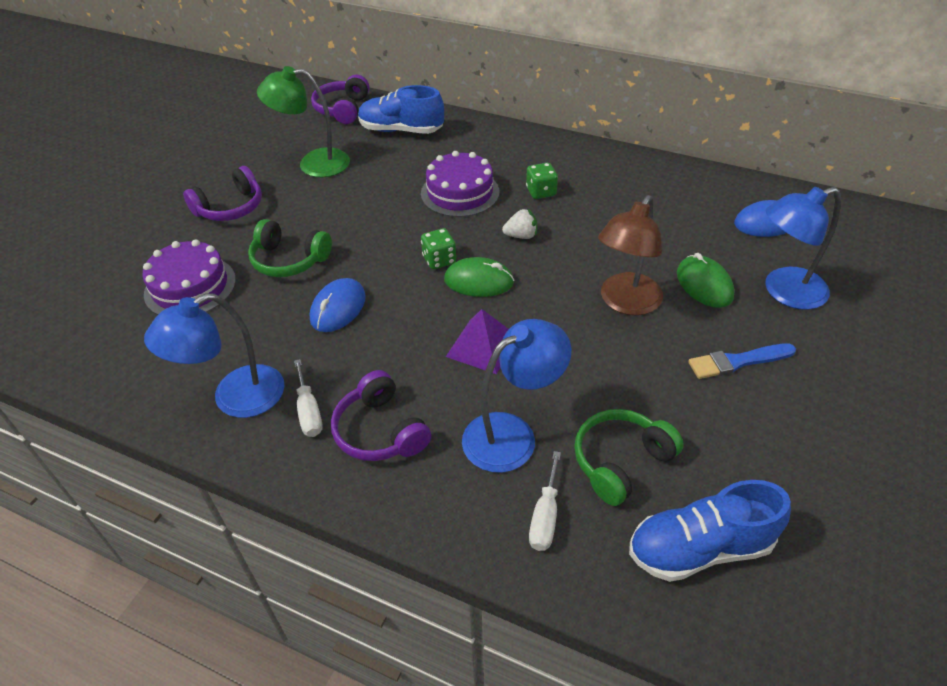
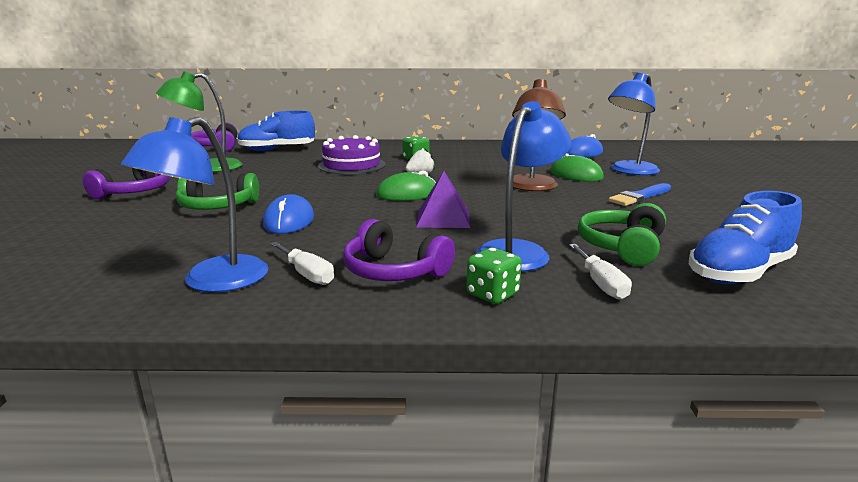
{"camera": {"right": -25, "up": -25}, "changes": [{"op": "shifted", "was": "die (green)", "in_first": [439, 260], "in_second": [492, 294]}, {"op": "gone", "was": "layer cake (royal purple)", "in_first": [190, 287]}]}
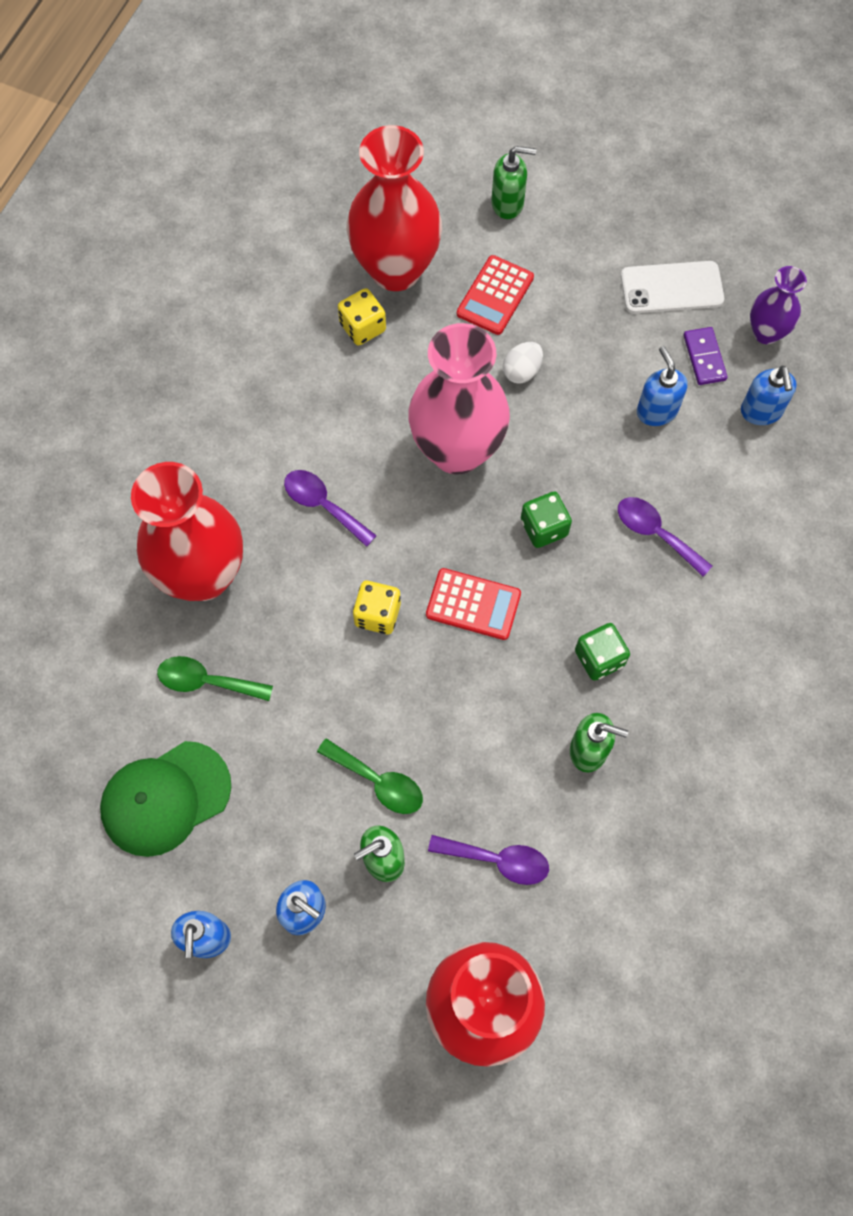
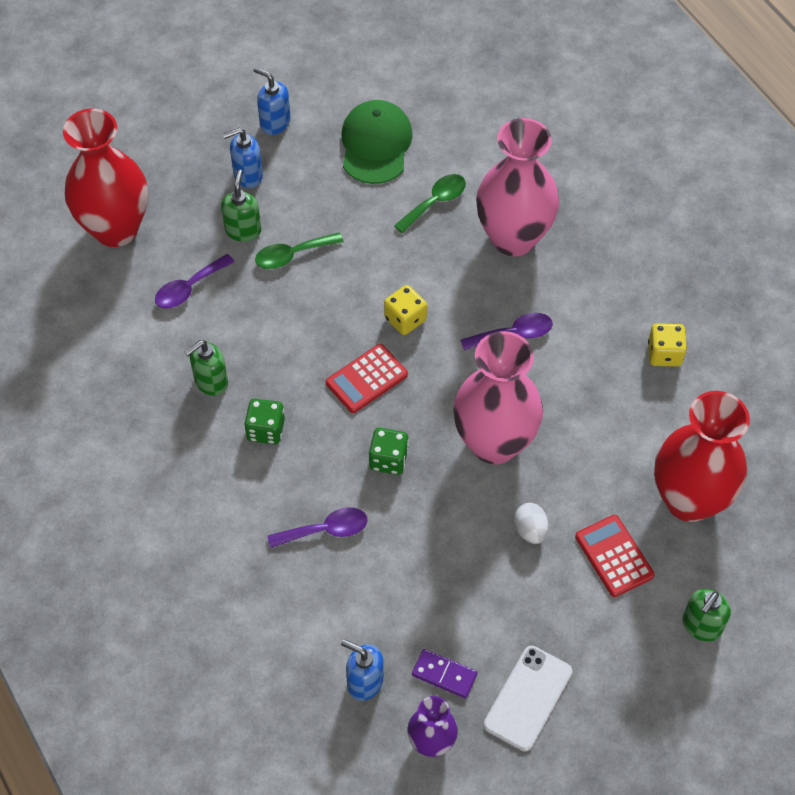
{"camera": {"right": 125, "up": -10}, "changes": [{"op": "repainted", "was": "tall vase (scarlet)", "now": "tall vase (pink)", "in_first": [203, 575], "in_second": [513, 238]}, {"op": "shifted", "was": "die (golden)", "in_first": [362, 327], "in_second": [664, 354]}, {"op": "gone", "was": "pump bottle (blue)", "in_first": [656, 411]}]}
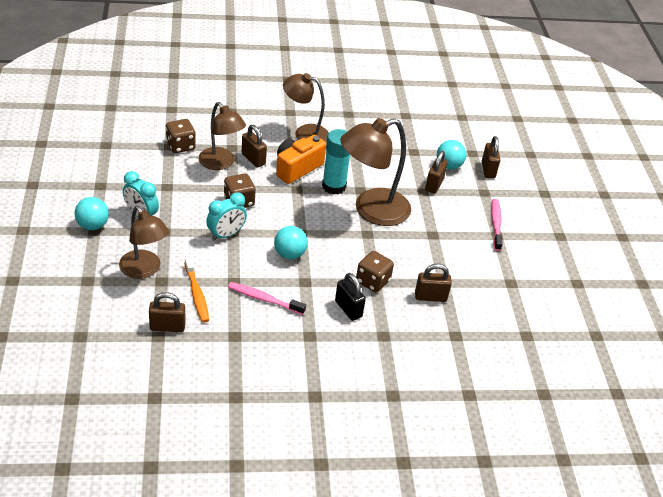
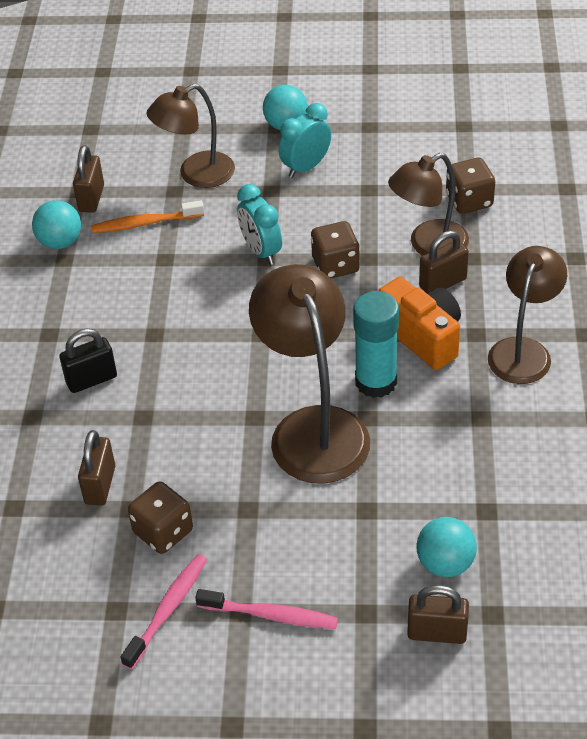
{"camera": {"right": 105, "up": 5}, "changes": [{"op": "shifted", "was": "ball (aqua)", "in_first": [289, 254], "in_second": [60, 242]}, {"op": "shifted", "was": "dental brush (pink)", "in_first": [264, 299], "in_second": [168, 609]}, {"op": "shifted", "was": "die (brown)", "in_first": [373, 281], "in_second": [163, 531]}, {"op": "gone", "was": "padlock (brown)", "in_first": [434, 185]}]}
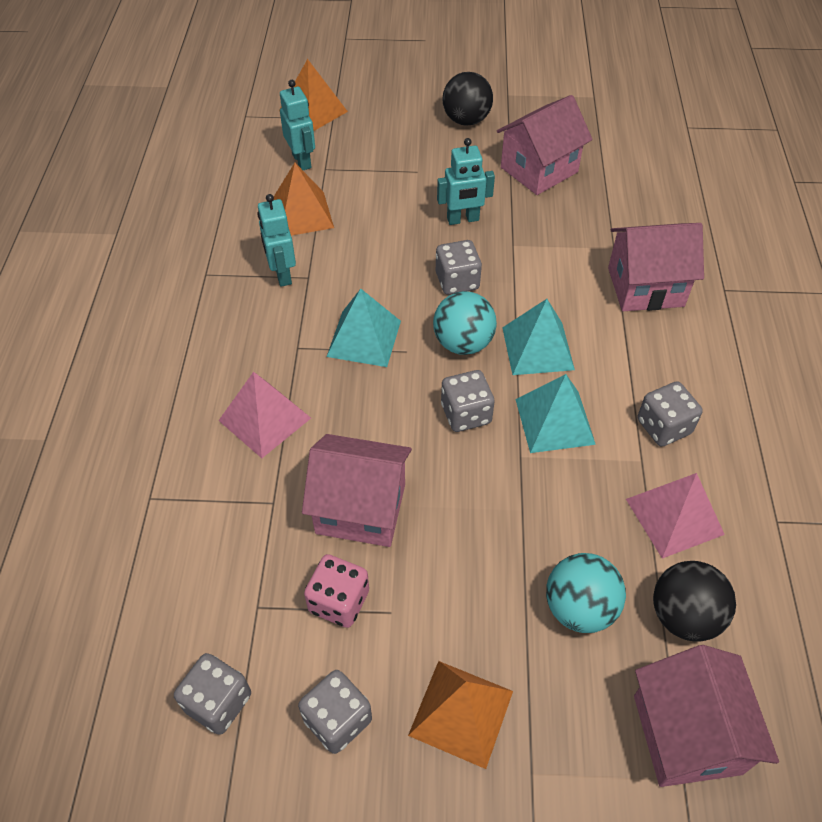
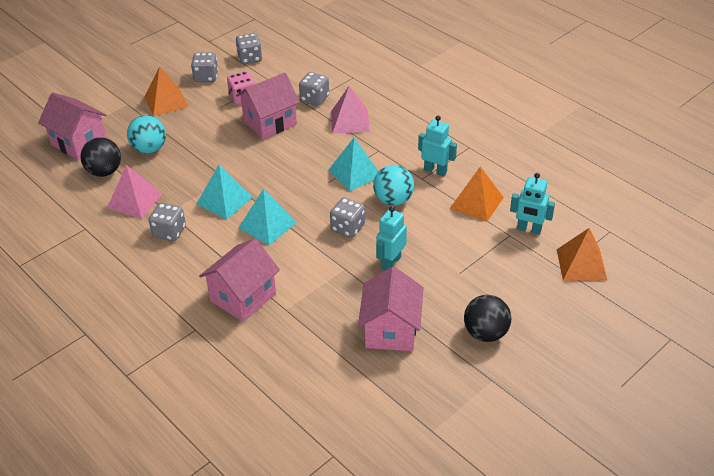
{"camera": {"right": 135, "up": -10}, "changes": [{"op": "shifted", "was": "die (ash-grey)", "in_first": [466, 414], "in_second": [314, 98]}, {"op": "shifted", "was": "ball (aqua)", "in_first": [463, 343], "in_second": [393, 200]}]}
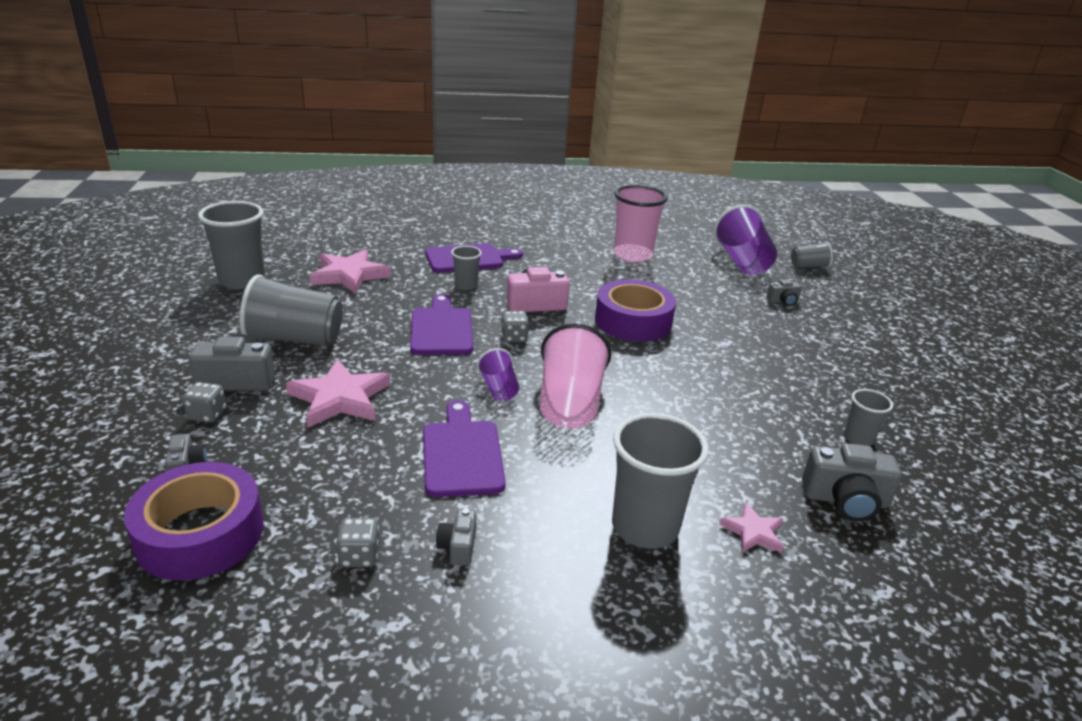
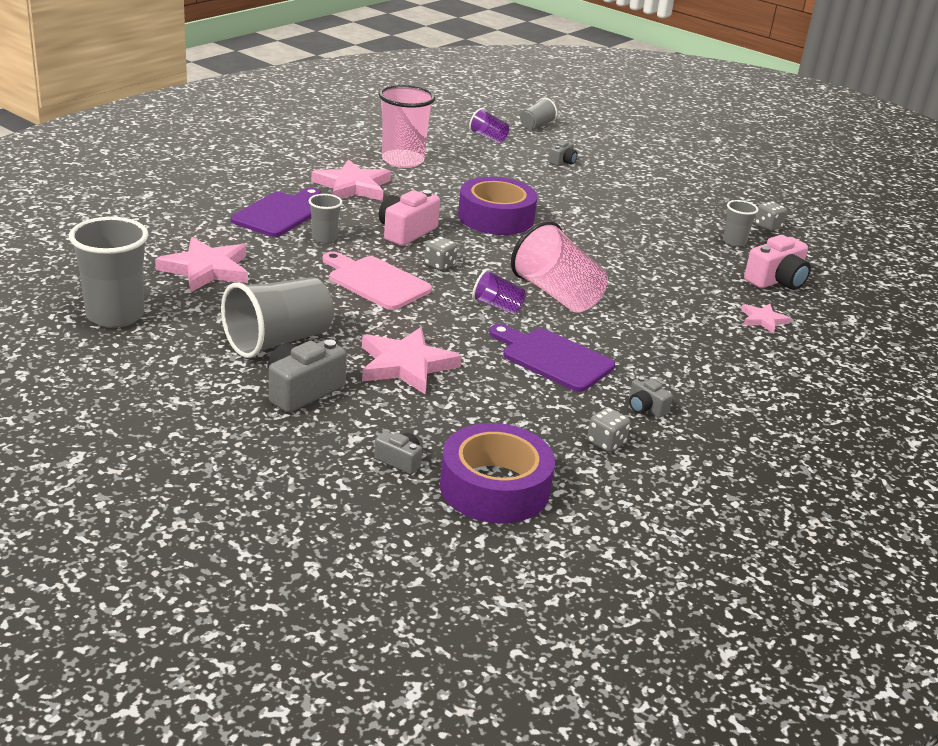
{"camera": {"right": -45, "up": 0}, "changes": [{"op": "new", "now": "star (pink)", "in_second": [353, 186]}, {"op": "repainted", "was": "bread board (royal purple)", "now": "bread board (pink)", "in_first": [441, 329], "in_second": [375, 282]}, {"op": "scaled", "was": "cup (royal purple)", "in_first": [742, 262], "in_second": [488, 138], "ratio": 0.52}, {"op": "repainted", "was": "camera (ash-grey)", "now": "camera (pink)", "in_first": [845, 500], "in_second": [776, 281]}, {"op": "shifted", "was": "die (ash-grey)", "in_first": [207, 415], "in_second": [768, 226]}, {"op": "gone", "was": "cup (ash-grey)", "in_first": [645, 527]}]}
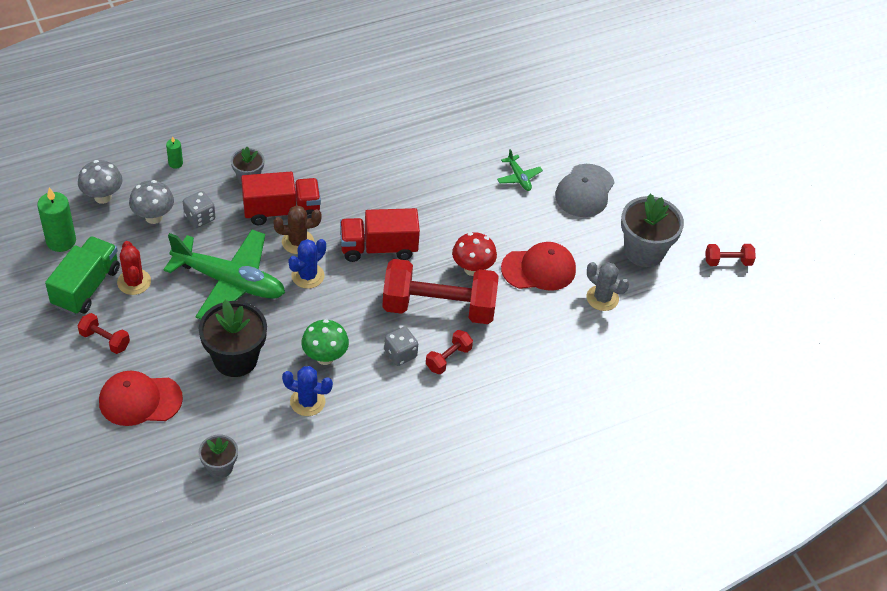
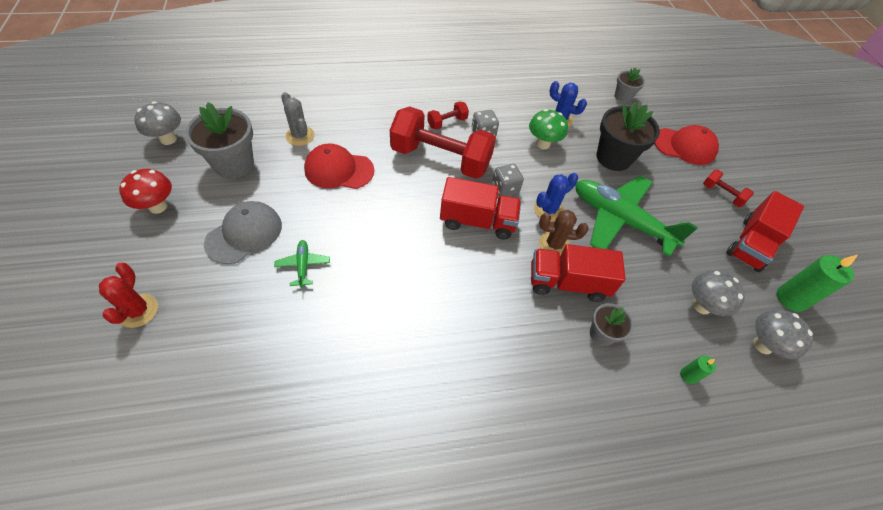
{"camera": {"right": -165, "up": 5}, "changes": [{"op": "shifted", "was": "saguaro cactus (scarlet)", "in_first": [134, 282], "in_second": [138, 311]}, {"op": "shifted", "was": "toadstool (scarlet)", "in_first": [472, 269], "in_second": [158, 206]}, {"op": "swapped", "was": "dumbbell (scarlet)", "now": "toadstool (ash-grey)", "in_first": [728, 262], "in_second": [168, 139]}, {"op": "shifted", "was": "die (ash-grey)", "in_first": [200, 217], "in_second": [505, 188]}, {"op": "repainted", "was": "lorry (green)", "now": "lorry (scarlet)", "in_first": [86, 287], "in_second": [751, 244]}]}
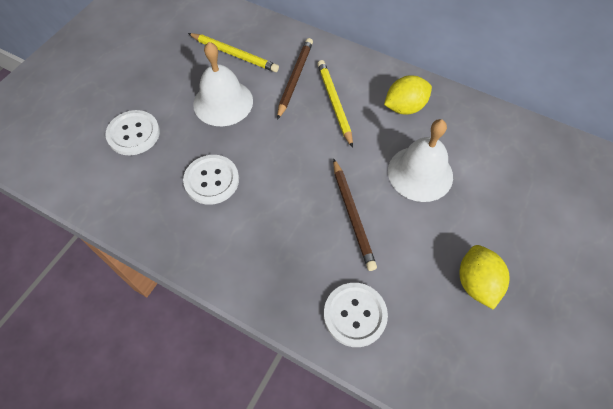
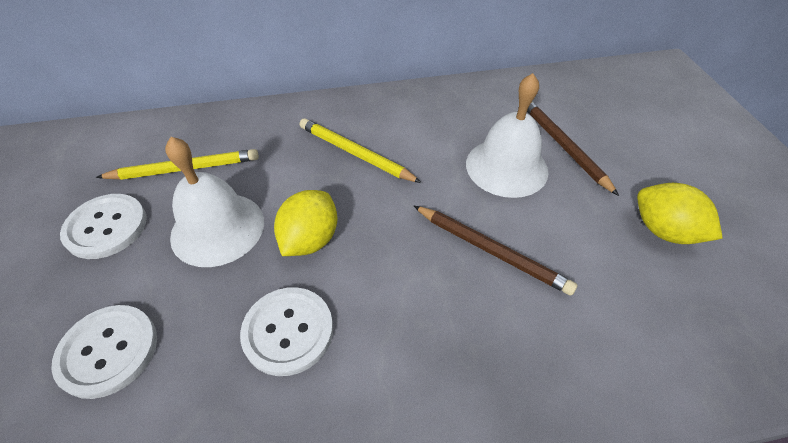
{"camera": {"right": -40, "up": -10}, "changes": [{"op": "shifted", "was": "shirt button (snow-white)", "in_first": [355, 315], "in_second": [106, 227]}, {"op": "shifted", "was": "toy lemon (golden)", "in_first": [404, 107], "in_second": [310, 239]}, {"op": "shifted", "was": "wooden pencil (brown)", "in_first": [295, 78], "in_second": [563, 146]}]}
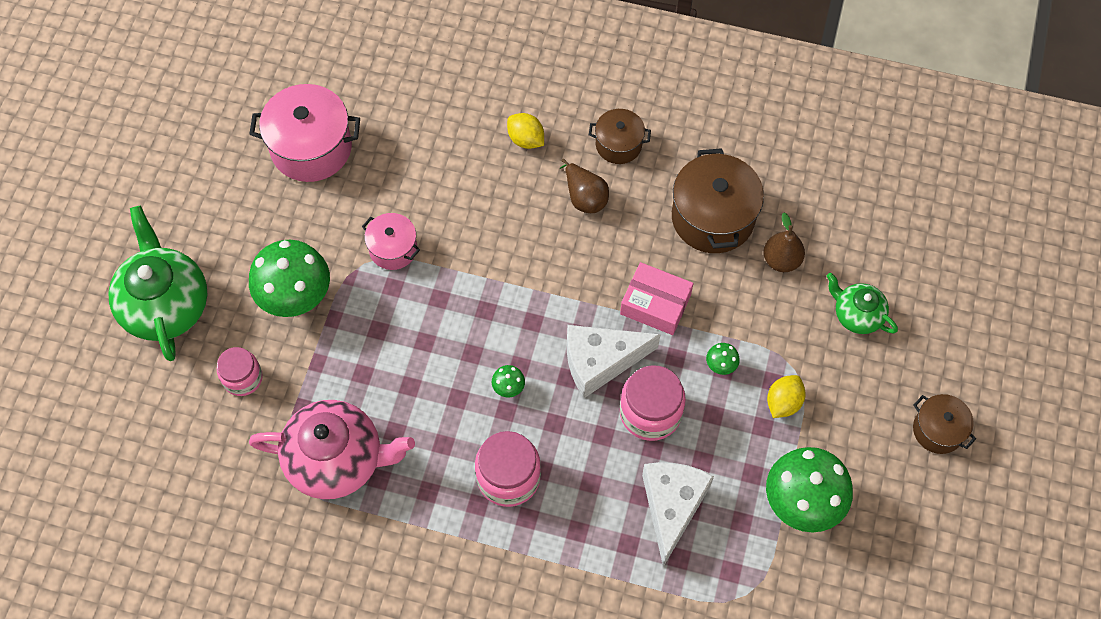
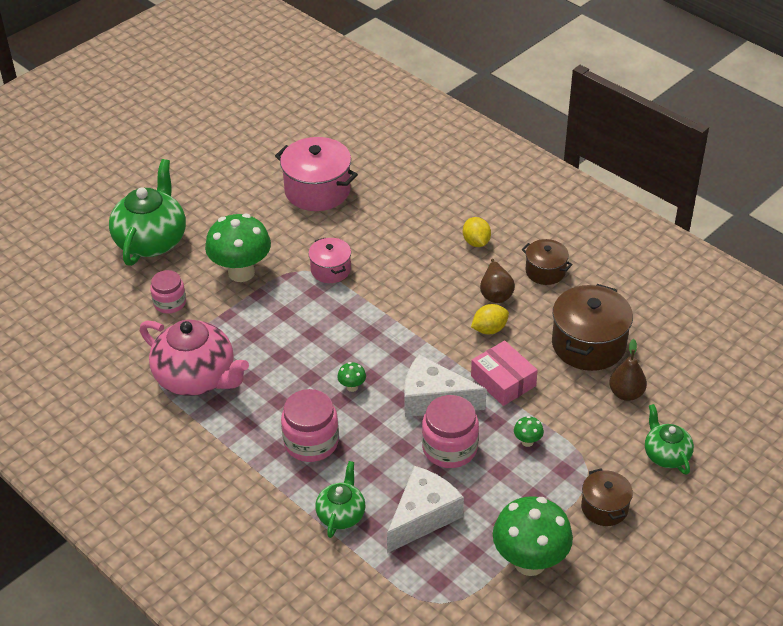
{"camera": {"right": 30, "up": -20}, "changes": [{"op": "new", "now": "teapot (green)", "in_second": [341, 514]}, {"op": "shifted", "was": "toy lemon (golden)", "in_first": [783, 402], "in_second": [489, 329]}, {"op": "shifted", "was": "pot (brown)", "in_first": [938, 430], "in_second": [604, 507]}]}
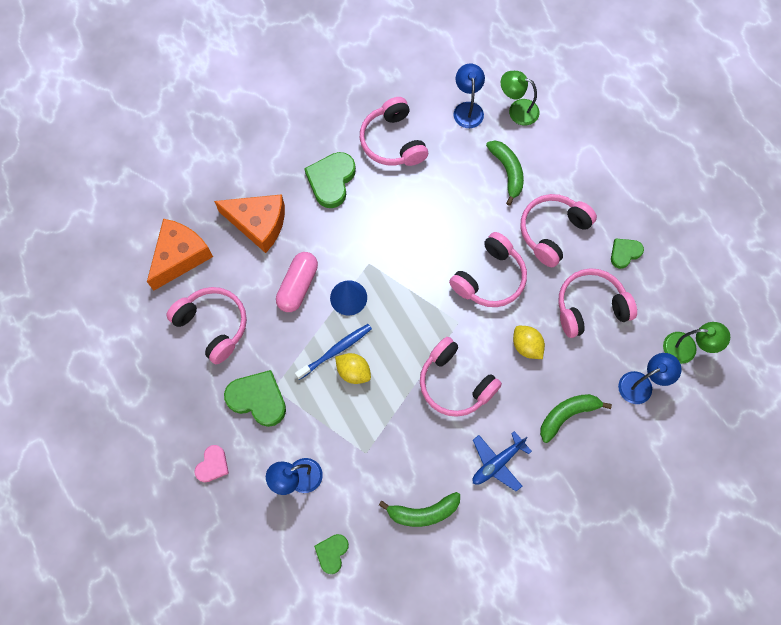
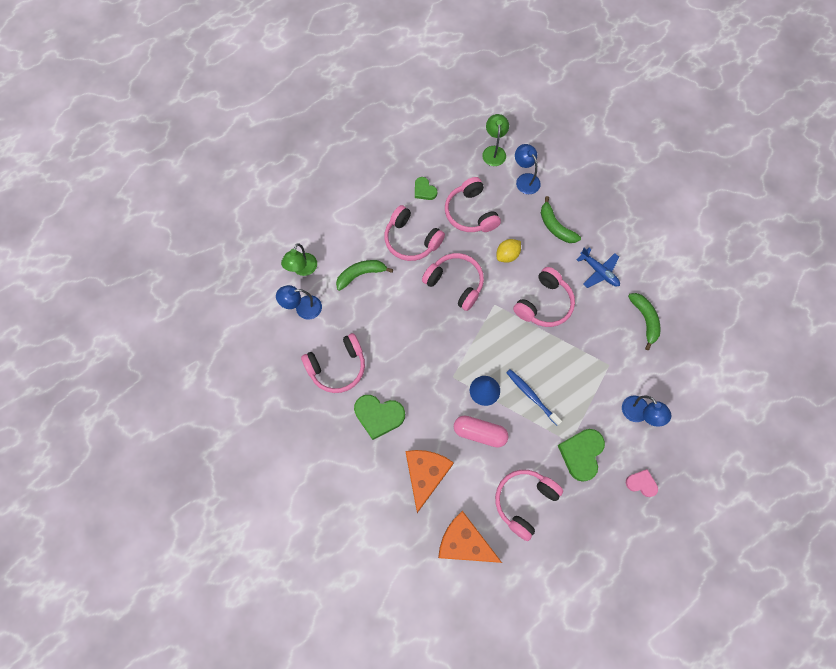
{"camera": {"right": -95, "up": 0}, "changes": [{"op": "gone", "was": "love heart (green)", "in_first": [332, 553]}, {"op": "gone", "was": "toy lemon (golden)", "in_first": [353, 372]}]}
